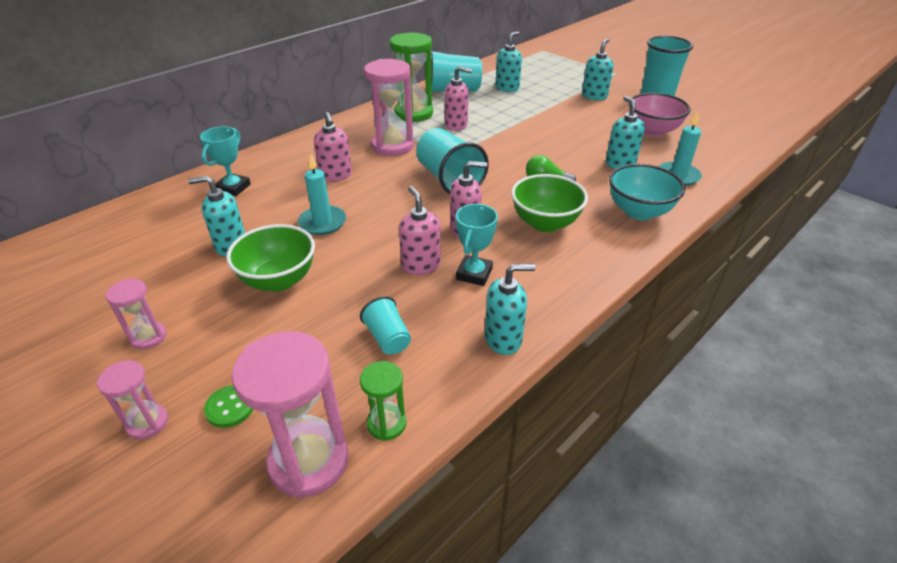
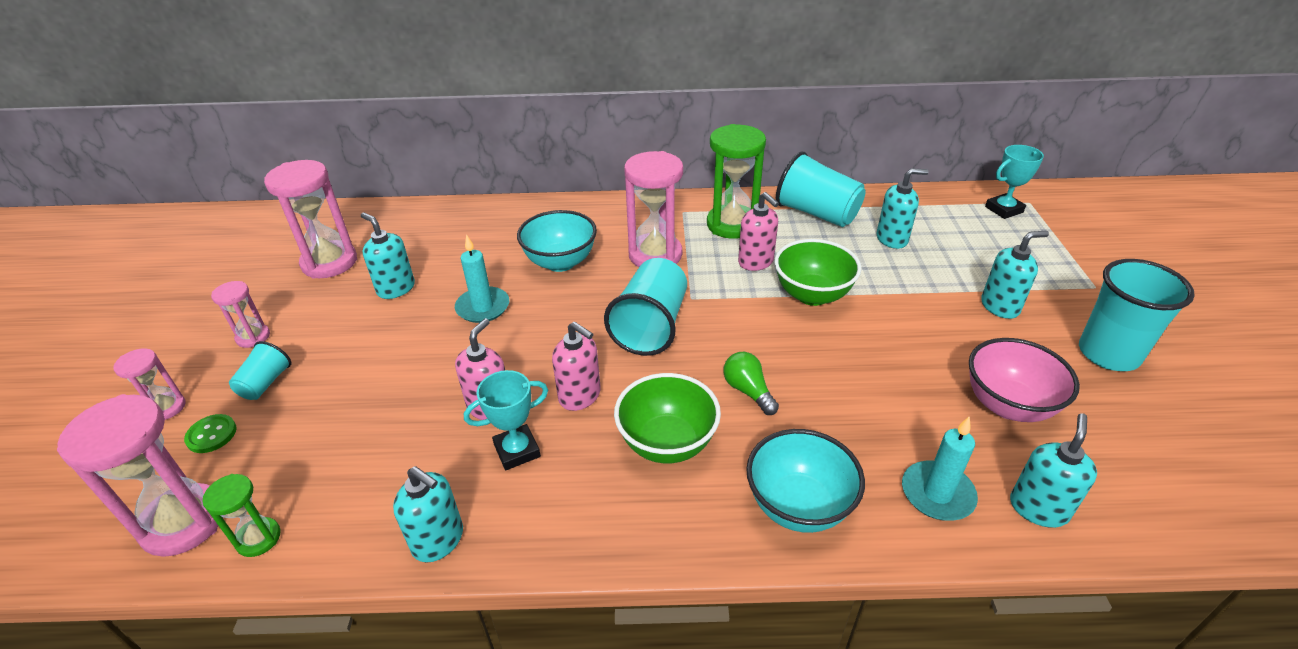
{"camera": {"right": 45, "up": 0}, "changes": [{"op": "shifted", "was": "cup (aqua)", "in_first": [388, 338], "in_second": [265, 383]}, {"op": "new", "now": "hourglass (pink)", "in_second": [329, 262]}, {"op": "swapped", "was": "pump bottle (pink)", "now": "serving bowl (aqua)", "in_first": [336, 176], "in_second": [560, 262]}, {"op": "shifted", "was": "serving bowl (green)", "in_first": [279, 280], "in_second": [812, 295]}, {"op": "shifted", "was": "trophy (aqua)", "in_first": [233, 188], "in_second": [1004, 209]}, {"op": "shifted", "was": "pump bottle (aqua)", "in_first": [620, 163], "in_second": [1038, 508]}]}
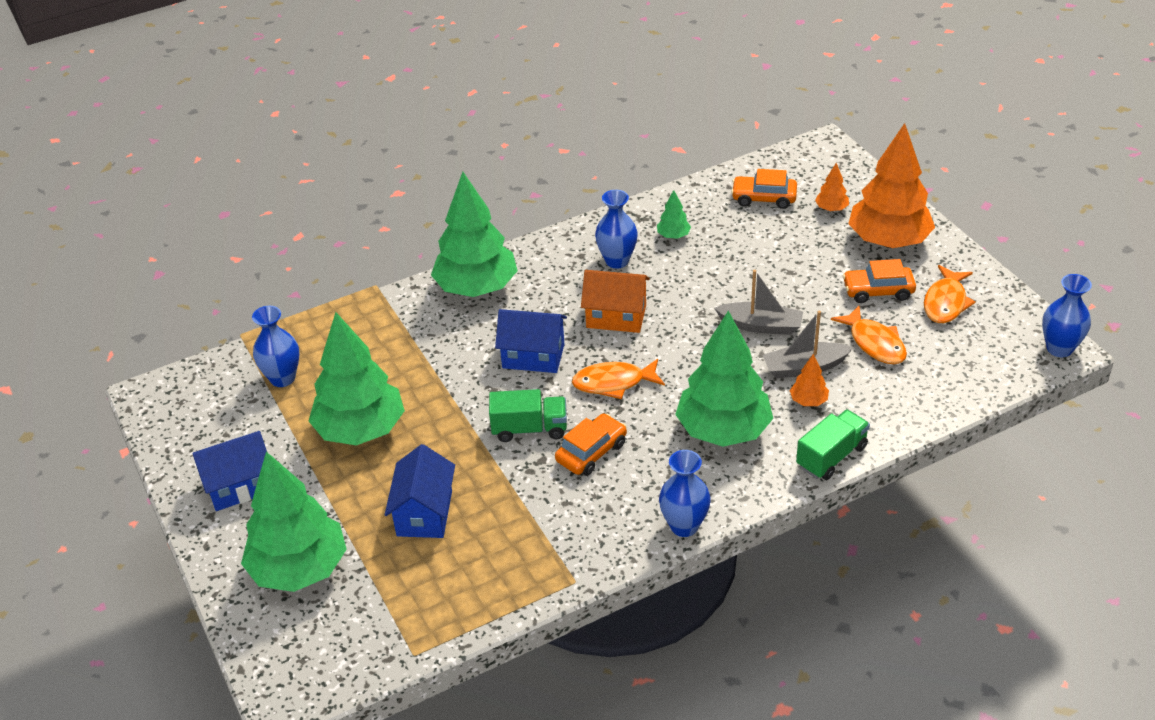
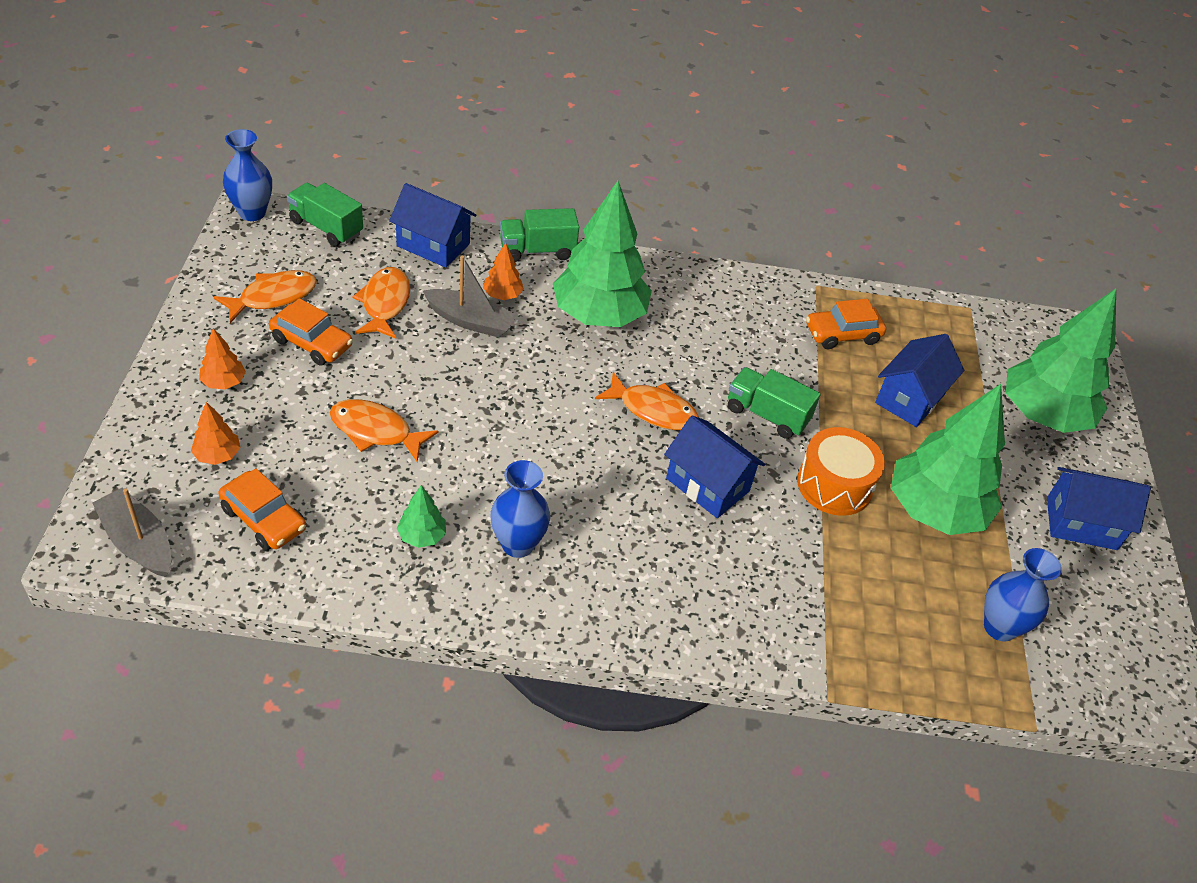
{"camera": {"right": -155, "up": 5}, "changes": [{"op": "shifted", "was": "sailboat (ash-grey)", "in_first": [761, 326], "in_second": [138, 542]}, {"op": "scaled", "was": "tree (orange)", "in_first": [888, 241], "in_second": [224, 382], "ratio": 0.41}, {"op": "new", "now": "lorry (green)", "in_second": [326, 227]}, {"op": "new", "now": "toy fish (orange)", "in_second": [375, 431]}, {"op": "new", "now": "house (blue)", "in_second": [433, 245]}, {"op": "new", "now": "toy drum (orange)", "in_second": [834, 485]}, {"op": "shifted", "was": "car (orange)", "in_first": [591, 452], "in_second": [842, 334]}, {"op": "gone", "was": "tree (green)", "in_first": [477, 288]}, {"op": "gone", "was": "house (orange)", "in_first": [616, 316]}, {"op": "gone", "was": "tall vase (blue)", "in_first": [684, 526]}]}
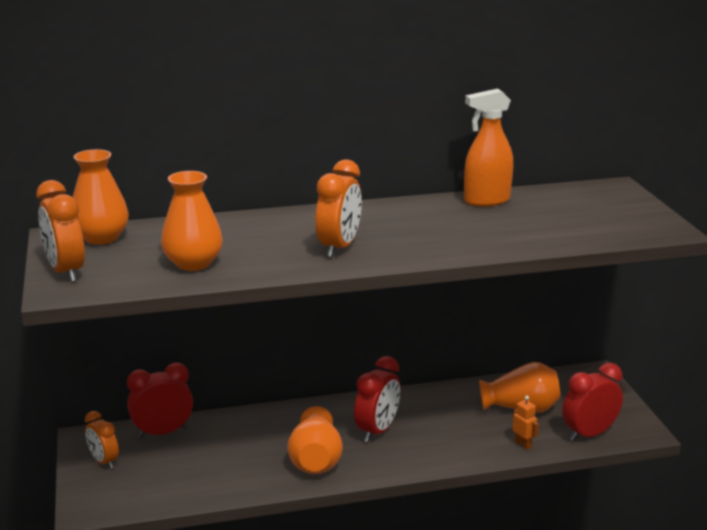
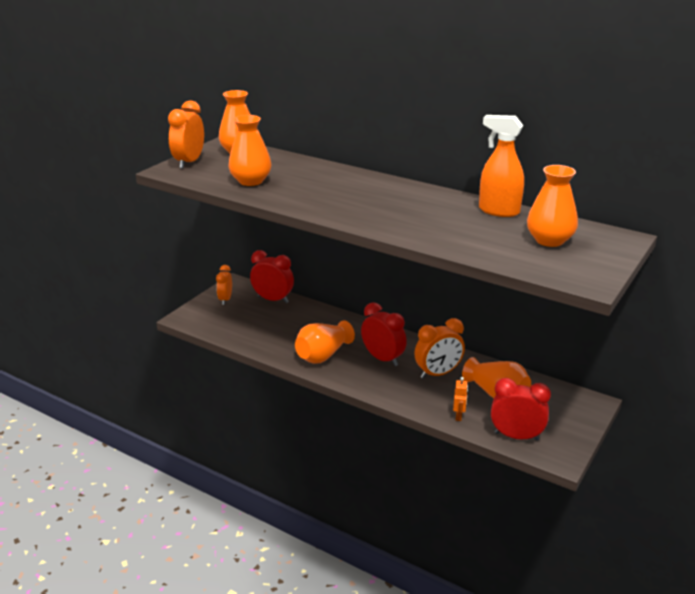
{"camera": {"right": 45, "up": 5}, "changes": [{"op": "rotated", "was": "clock (scarlet)", "in_first": [377, 431], "in_second": [383, 358], "clockwise": -120}, {"op": "shifted", "was": "clock (orange)", "in_first": [339, 247], "in_second": [438, 373]}, {"op": "new", "now": "tall vase (orange)", "in_second": [549, 240]}]}
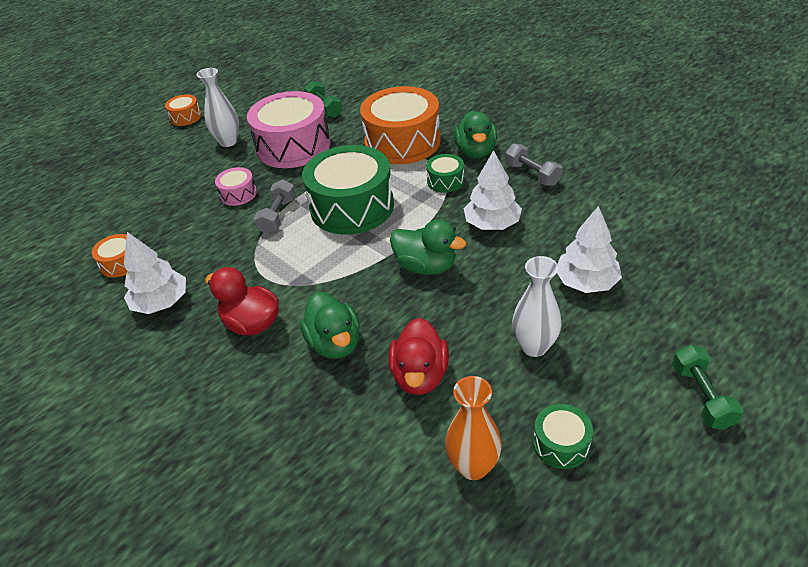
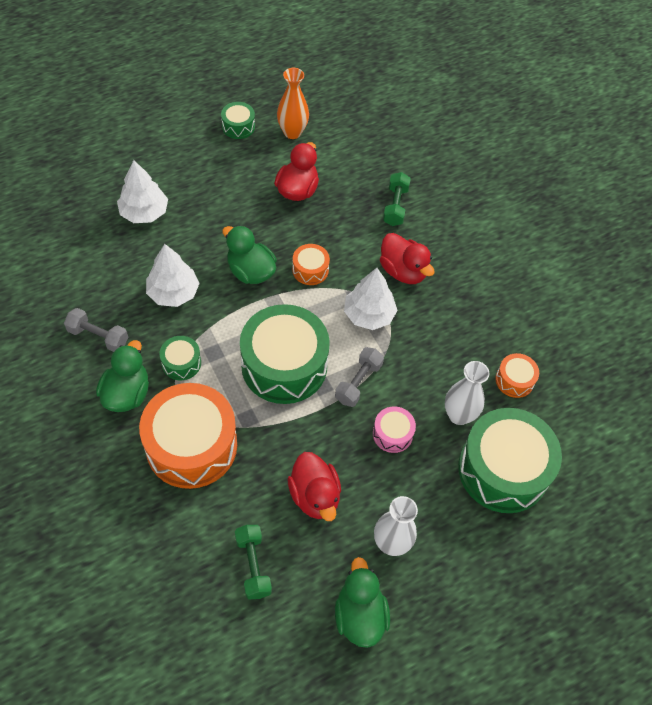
{"camera": {"right": -170, "up": 15}, "changes": [{"op": "rotated", "was": "dumbbell (ash-grey)", "in_first": [532, 174], "in_second": [98, 336], "clockwise": -45}, {"op": "swapped", "was": "toy drum (pink)", "now": "duck (scarlet)", "in_first": [293, 146], "in_second": [315, 496]}, {"op": "shifted", "was": "toy drum (orange)", "in_first": [186, 117], "in_second": [310, 270]}, {"op": "shifted", "was": "duck (green)", "in_first": [335, 343], "in_second": [359, 615]}, {"op": "shifted", "was": "tree (snow-white)", "in_first": [161, 302], "in_second": [369, 315]}, {"op": "shifted", "was": "dumbbell (green)", "in_first": [701, 396], "in_second": [395, 206]}, {"op": "shifted", "was": "tall vase (snow-white)", "in_first": [534, 346], "in_second": [459, 415]}, {"op": "new", "now": "toy drum (green)", "in_second": [503, 470]}]}
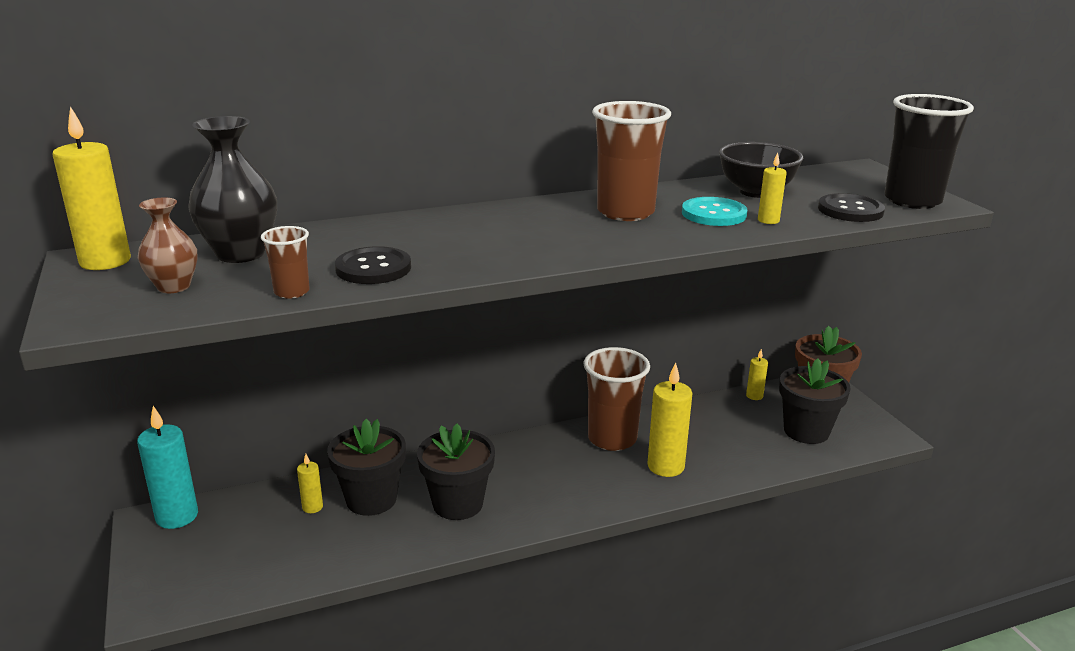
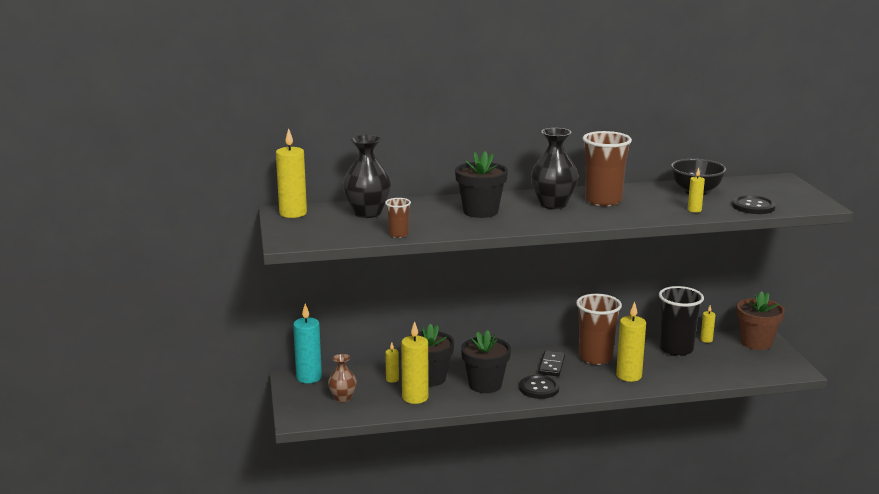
{"camera": {"right": 10, "up": -5}, "changes": [{"op": "shifted", "was": "tall vase (brown)", "in_first": [174, 286], "in_second": [342, 398]}, {"op": "new", "now": "candle (golden)", "in_second": [415, 397]}, {"op": "shifted", "was": "plant pot (black)", "in_first": [806, 431], "in_second": [480, 211]}, {"op": "shifted", "was": "shirt button (black)", "in_first": [373, 268], "in_second": [539, 388]}, {"op": "new", "now": "tall vase (black)", "in_second": [553, 204]}, {"op": "new", "now": "domino tile (black)", "in_second": [551, 365]}, {"op": "shifted", "was": "cup (black)", "in_first": [912, 201], "in_second": [676, 349]}, {"op": "gone", "was": "shirt button (aqua)", "in_first": [713, 214]}]}
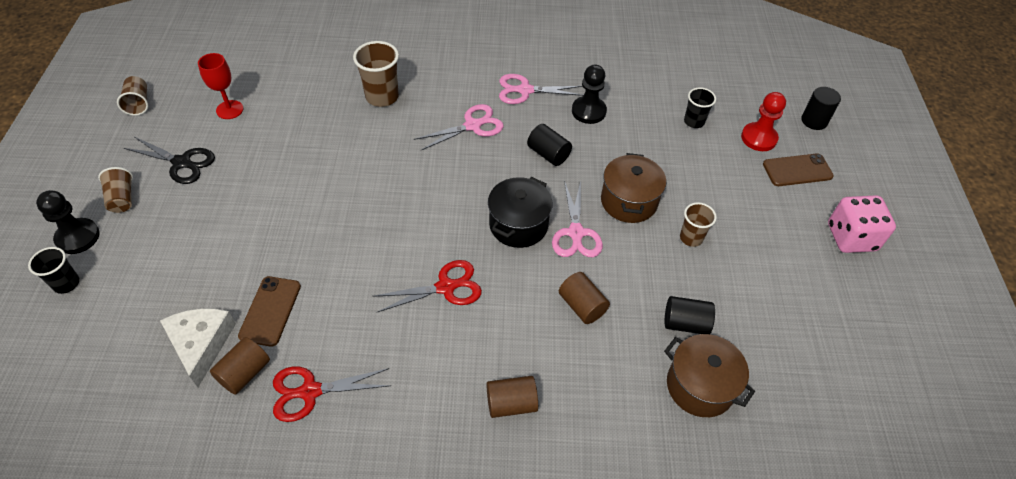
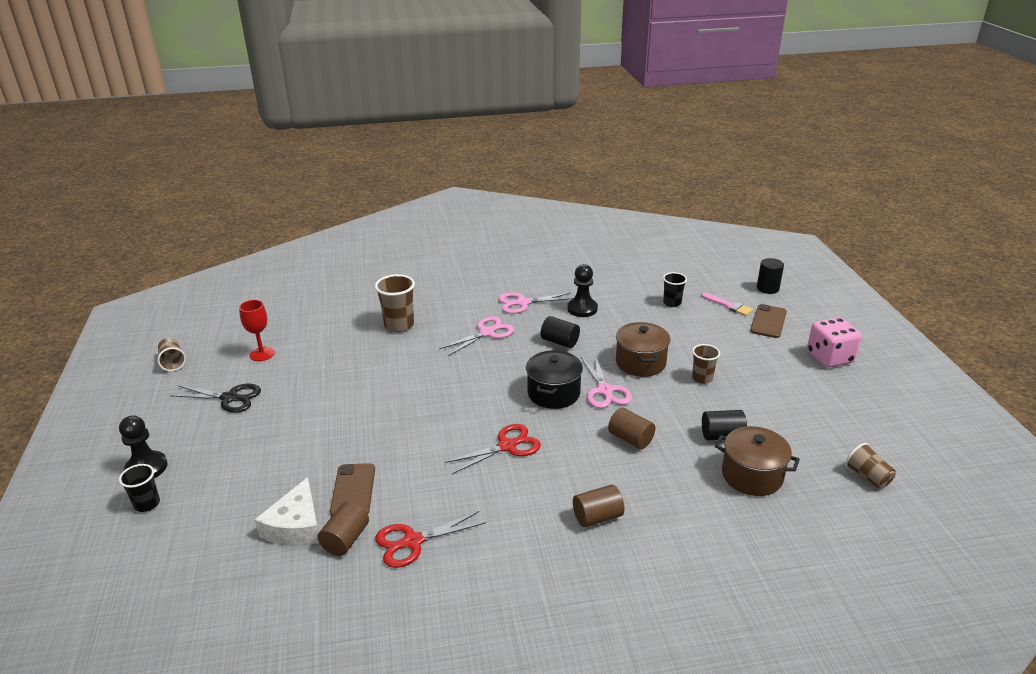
{"camera": {"right": -10, "up": -20}, "changes": [{"op": "rotated", "was": "cheese wedge (snow-white)", "in_first": [201, 344], "in_second": [296, 526], "clockwise": -150}, {"op": "swapped", "was": "game pawn (scarlet)", "now": "paint brush (pink)", "in_first": [758, 138], "in_second": [729, 306]}, {"op": "rotated", "was": "mobile phone (brown)", "in_first": [797, 170], "in_second": [768, 321], "clockwise": -45}, {"op": "shifted", "was": "cup (brown)", "in_first": [122, 199], "in_second": [867, 476]}]}
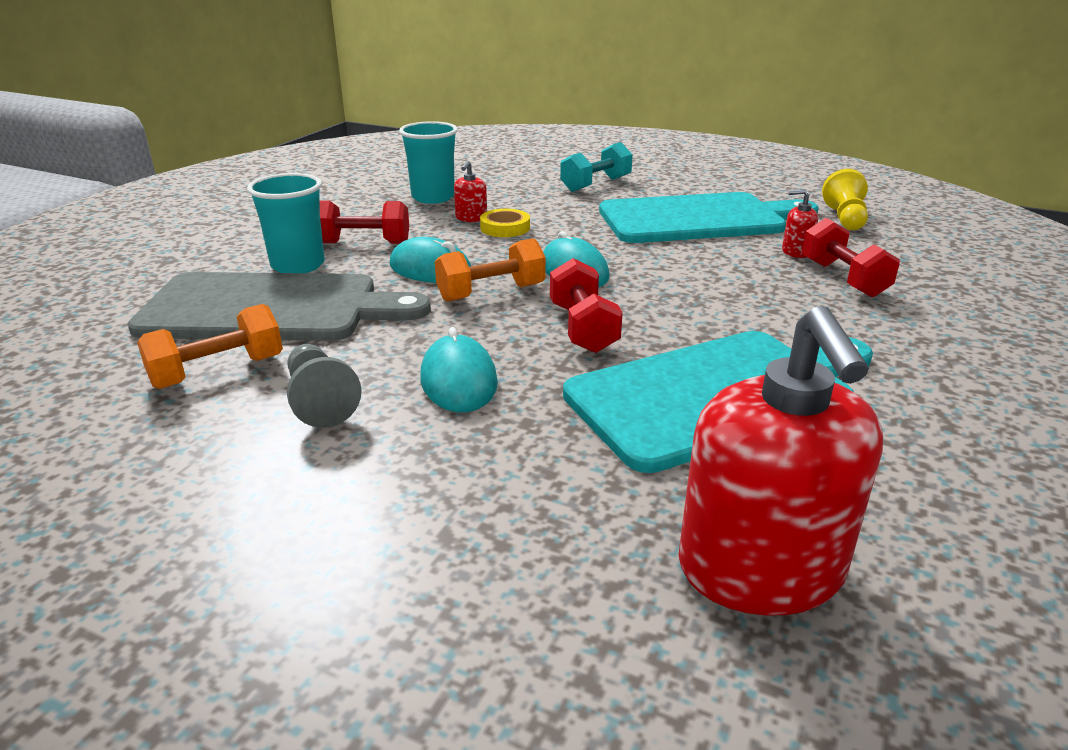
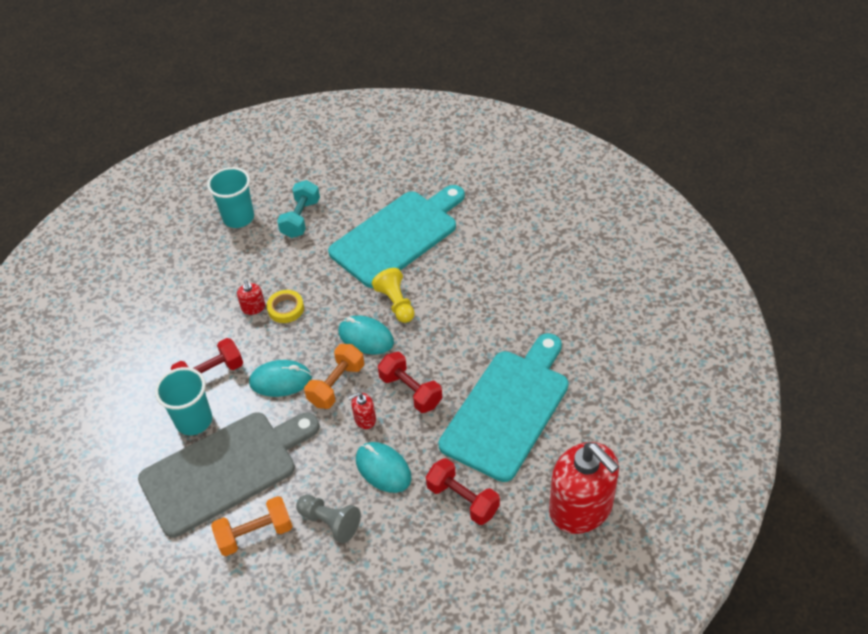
{"camera": {"right": -30, "up": 20}, "changes": [{"op": "shifted", "was": "cup (aqua)", "in_first": [433, 197], "in_second": [238, 218]}, {"op": "rotated", "was": "dumbbell (orange)", "in_first": [218, 372], "in_second": [255, 534], "clockwise": 45}, {"op": "shifted", "was": "pump bottle (scarlet)", "in_first": [796, 252], "in_second": [365, 419]}, {"op": "shifted", "was": "game pawn (golden)", "in_first": [845, 218], "in_second": [396, 303]}, {"op": "shifted", "was": "dumbbell (scarlet)", "in_first": [843, 278], "in_second": [463, 499]}]}
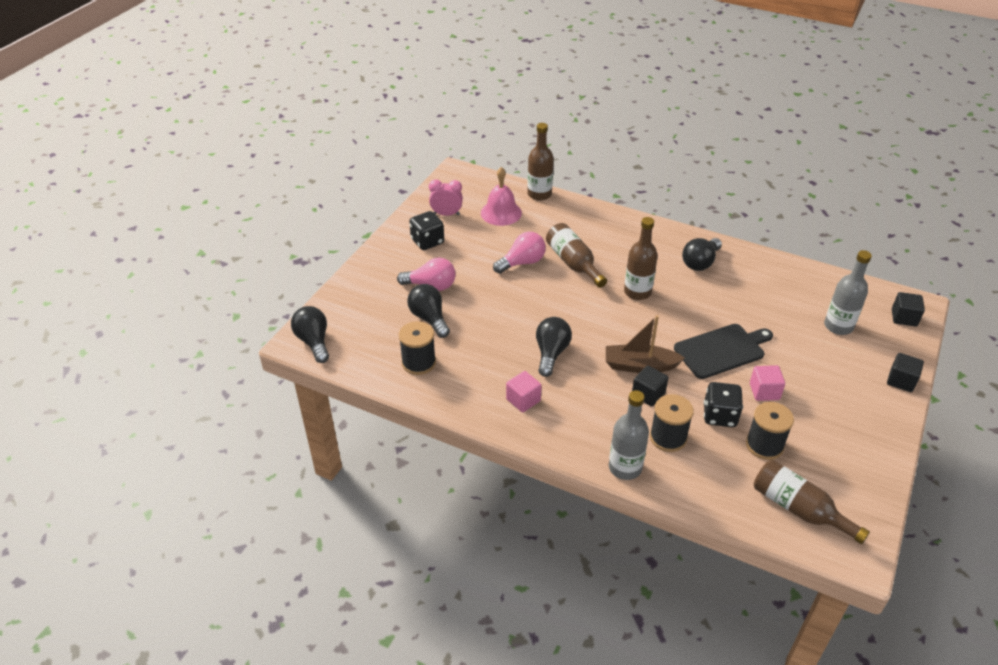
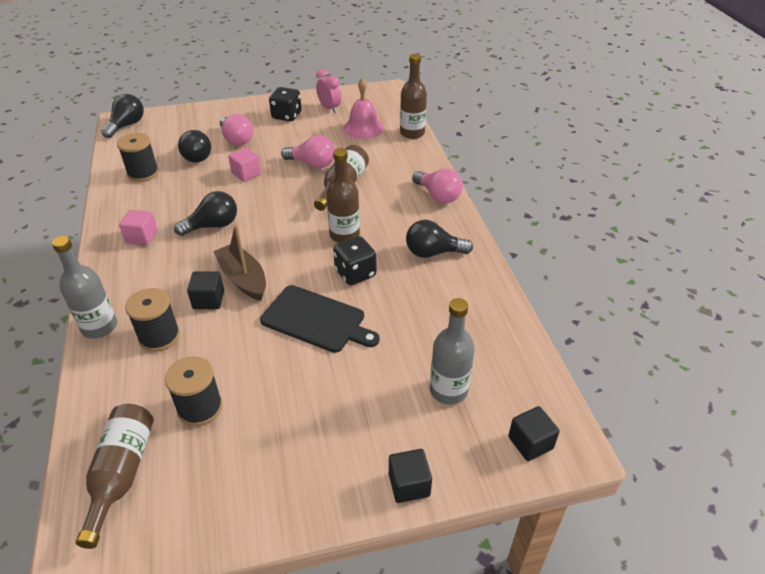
{"camera": {"right": 50, "up": 0}, "changes": [{"op": "rotated", "was": "bulb (black)", "in_first": [429, 318], "in_second": [198, 155], "clockwise": 150}, {"op": "shifted", "was": "cube (pink)", "in_first": [764, 391], "in_second": [246, 174]}, {"op": "shifted", "was": "die (black)", "in_first": [719, 416], "in_second": [355, 273]}, {"op": "new", "now": "bulb (pink)", "in_second": [438, 196]}]}
